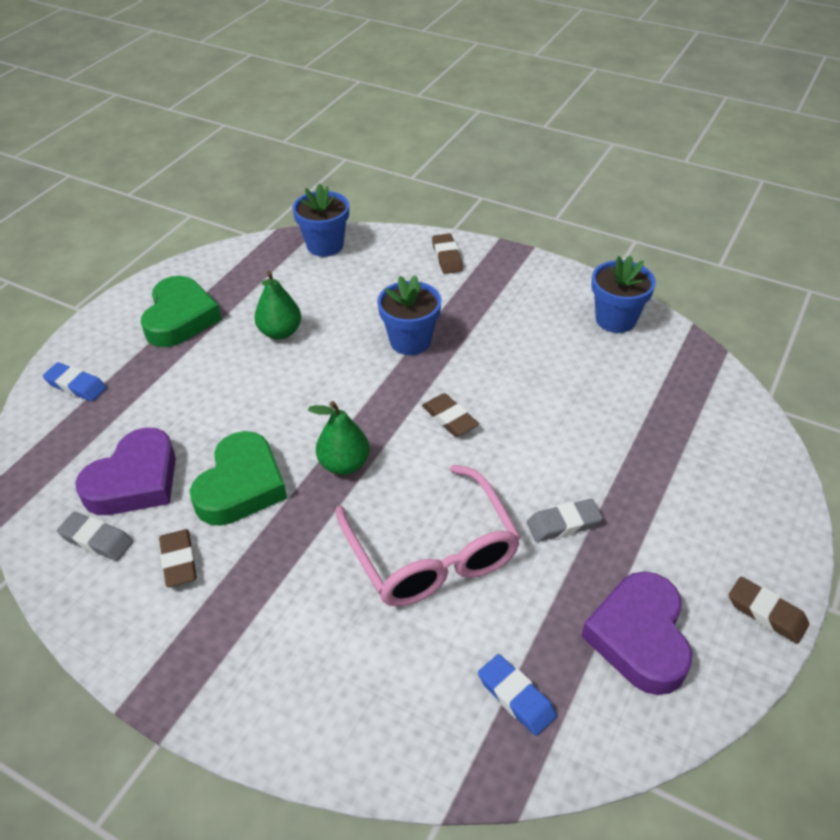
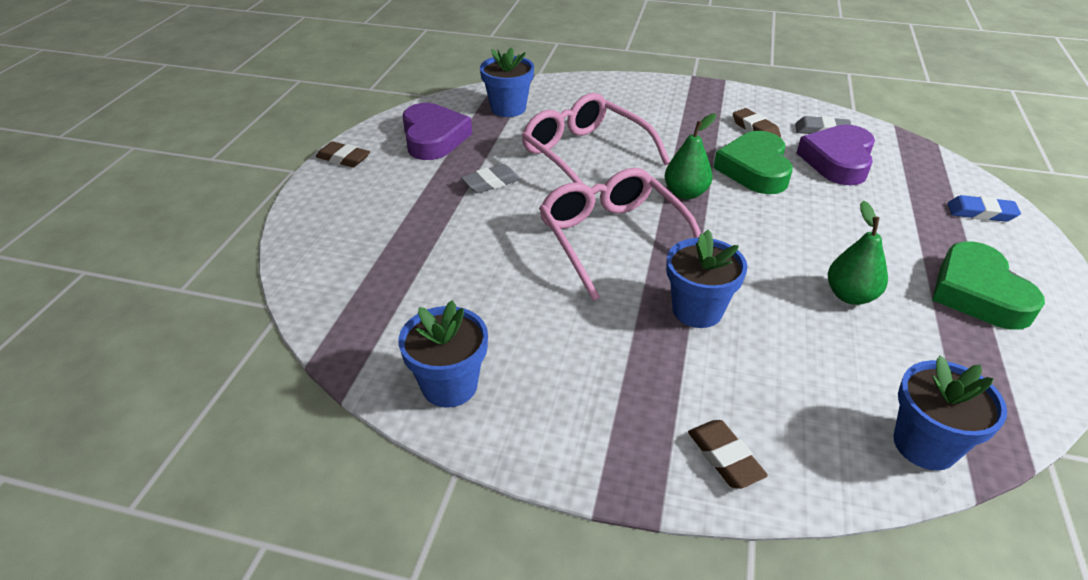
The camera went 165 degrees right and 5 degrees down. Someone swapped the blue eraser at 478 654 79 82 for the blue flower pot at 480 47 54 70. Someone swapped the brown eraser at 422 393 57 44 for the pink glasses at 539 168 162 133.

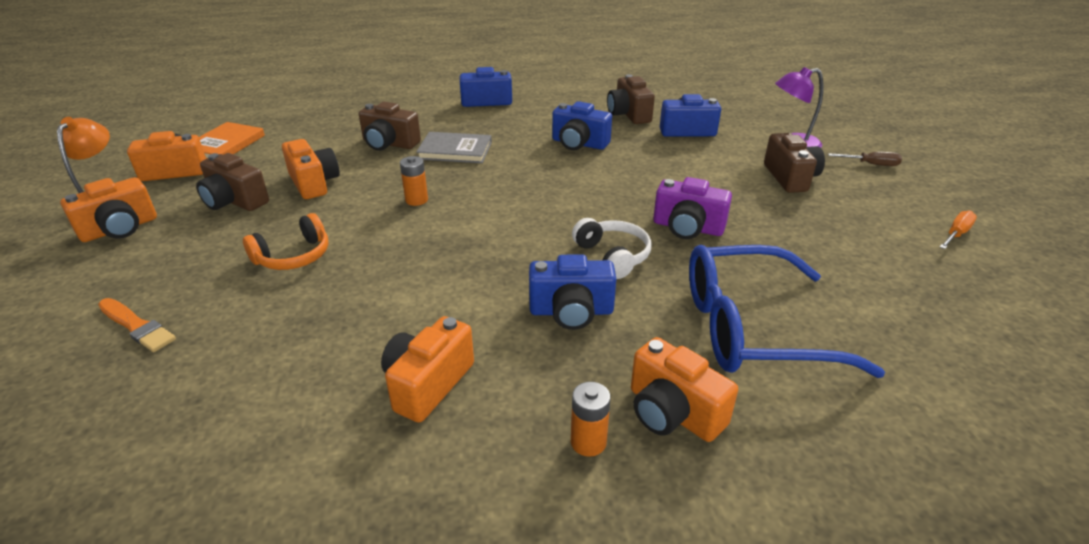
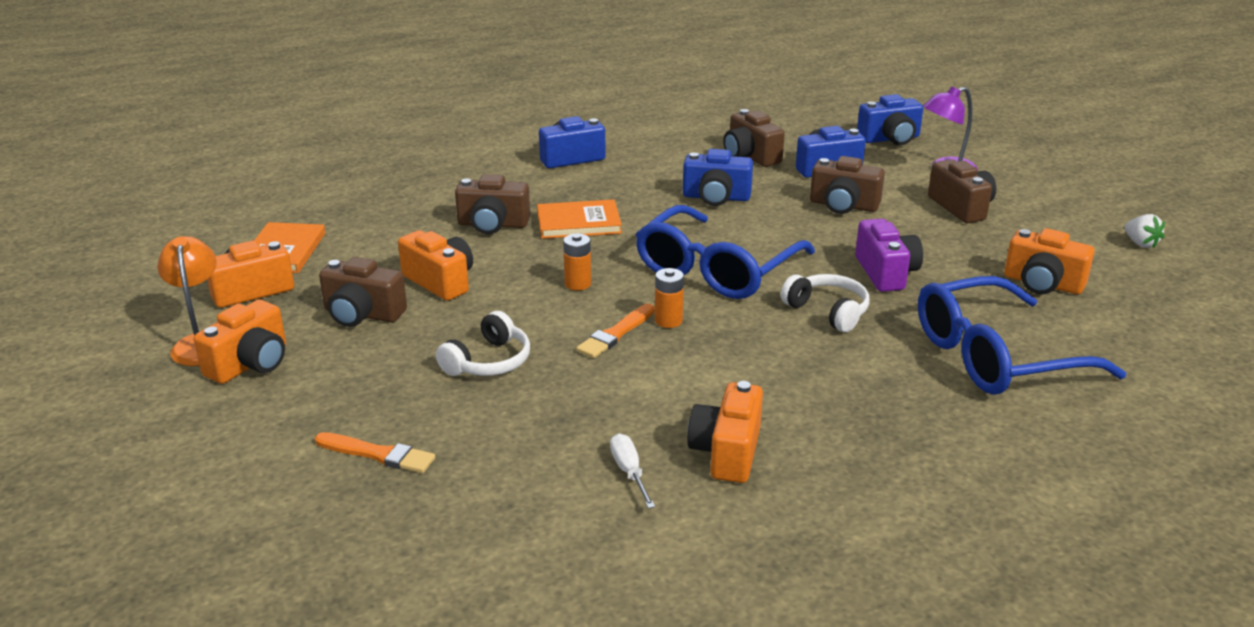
The camera went 15 degrees left and 5 degrees down. Someone repainted the orange headphones at 243 213 86 57, which became the white headphones at 436 311 94 65. Someone repainted the grey book at 416 132 76 31, which became the orange book at 537 199 85 40. Someone put down the orange brush at 576 304 79 54. Someone put down the white screwdriver at 610 433 45 76. Someone put down the blue glasses at 636 205 179 94. Someone carried the orange battery from 571 382 40 75 to 655 268 29 60. Someone put down the brown camera at 810 156 75 58. Someone rotated the purple camera at 653 177 79 62 by 105 degrees counterclockwise. Someone carried the blue camera from 529 254 87 76 to 857 94 66 51. Someone carried the orange camera from 631 337 107 105 to 1004 228 91 66. Someone swapped the orange screwdriver at 940 210 37 39 for the white strawberry at 1125 214 40 34. Someone took away the brown screwdriver at 828 152 74 14.

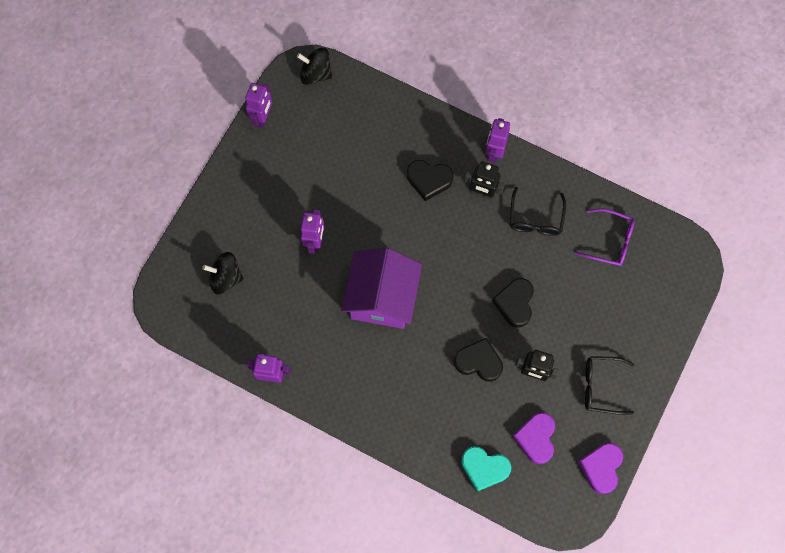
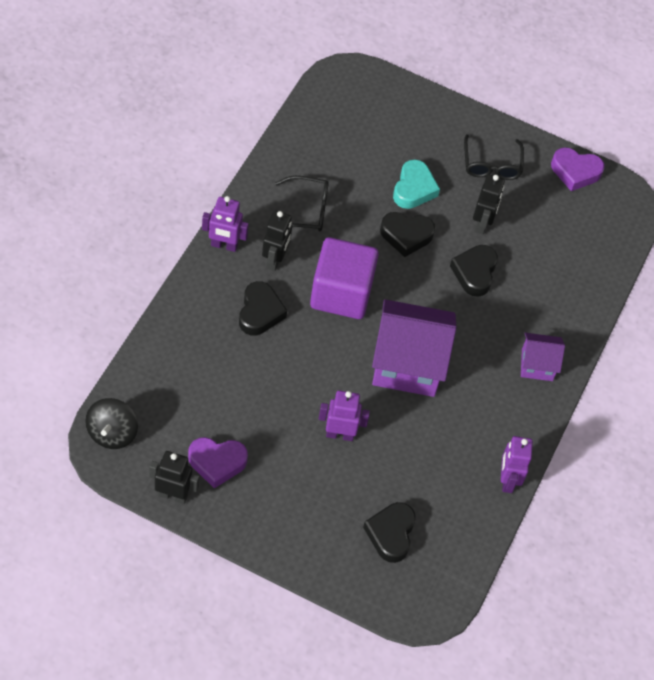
The camera went 100 degrees left and 15 degrees down. Someone repainted the purple robot at 245 83 27 45, which became the black robot at 149 451 50 53. Someone carried the purple heart from 512 412 43 52 to 188 437 60 51. Someone put down the purple cube at 310 237 69 82. Someone swapped the black spinning top at 202 252 42 43 for the black heart at 363 502 53 61. Someone carried the turquoise heart from 461 446 50 45 to 393 160 47 49. Someone put down the purple house at 521 333 44 48. Someone took away the purple glasses at 575 208 60 58.

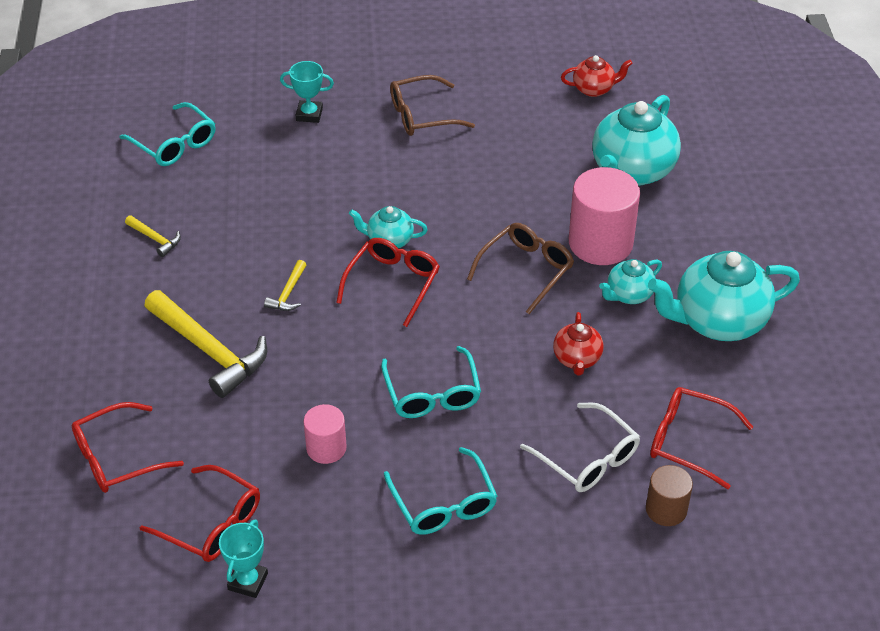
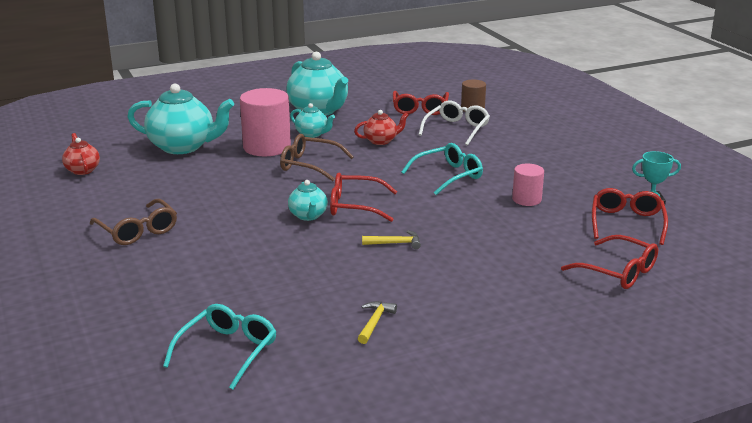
The camera went 110 degrees left and 20 degrees down. Someone took away the yellow hammer at 144 290 123 108. Someone took away the turquoise trophy at 280 61 54 62. Someone took away the turquoise glasses at 384 447 113 88.

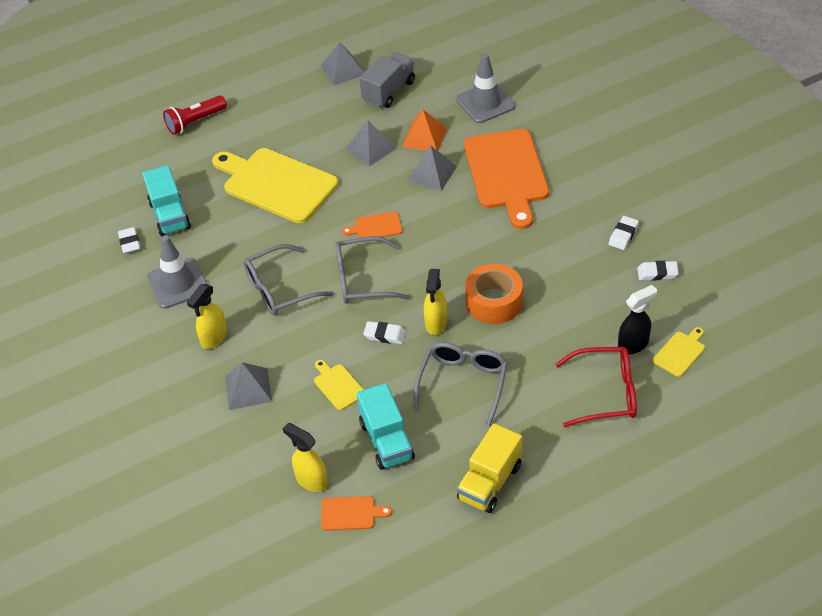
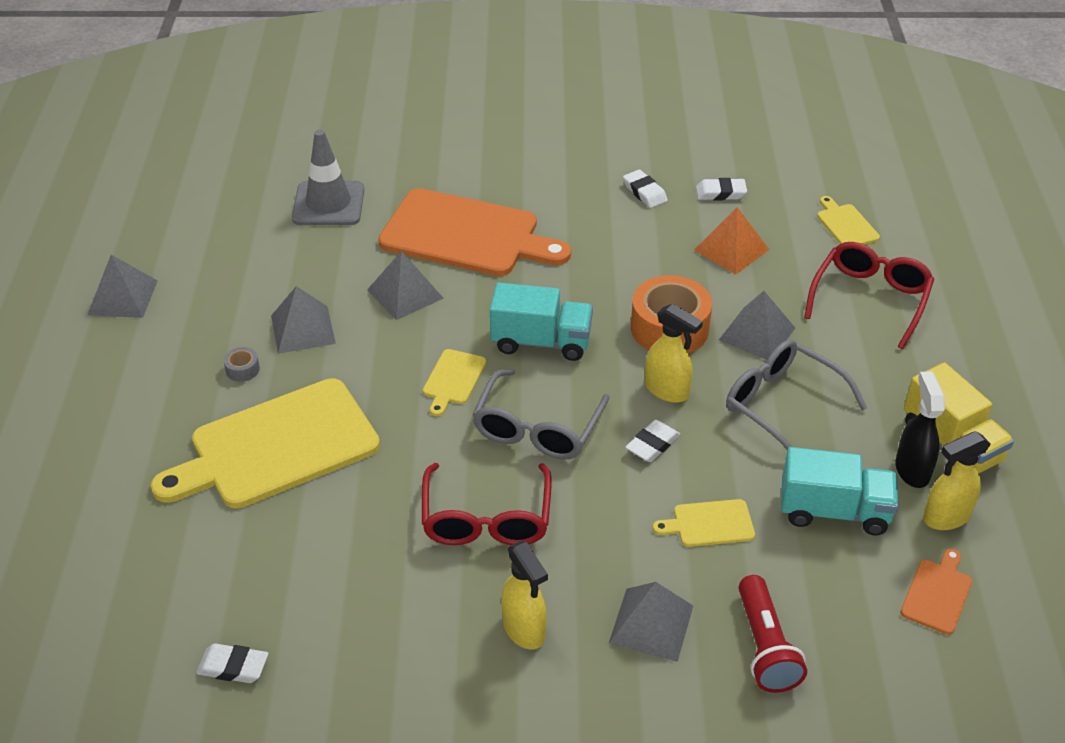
The camera went 65 degrees left and 5 degrees down. Someone put down the grey tape at 223 347 37 35. Someone repainted the grey glasses at 244 244 90 71, which became the red glasses at 422 463 130 82. Someone repainted the orange cutting board at 342 211 61 27, which became the yellow cutting board at 423 349 63 67. Someone carried the turquoise truck from 142 165 49 71 to 490 283 103 78. Someone carried the orange pyramid from 402 110 45 41 to 694 207 75 68. Someone rotated the white eraser at 637 261 42 20 by 60 degrees clockwise. Someone put down the grey pyramid at 719 291 76 69. Someone carried the red flashlight from 163 95 64 40 to 738 575 69 118. Someone carried the black spray bottle from 618 285 39 70 to 896 371 49 117. Someone carried the yellow spray bottle from 283 423 45 69 to 923 431 68 99. Someone took away the grey traffic cone at 147 235 60 74. Someone took away the grey truck at 359 52 56 56.

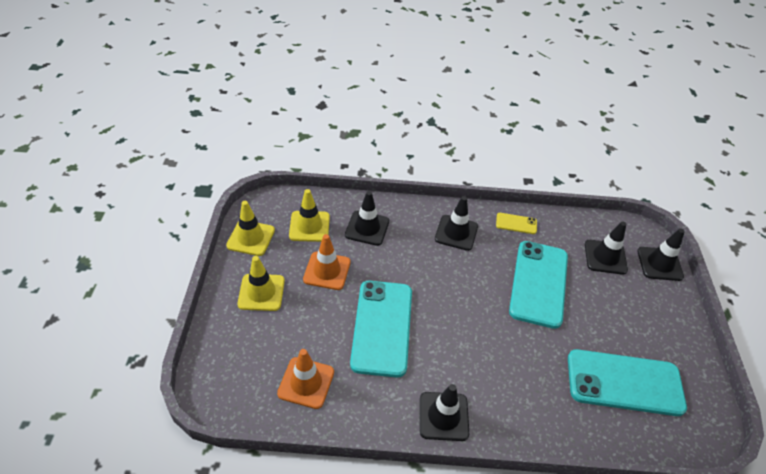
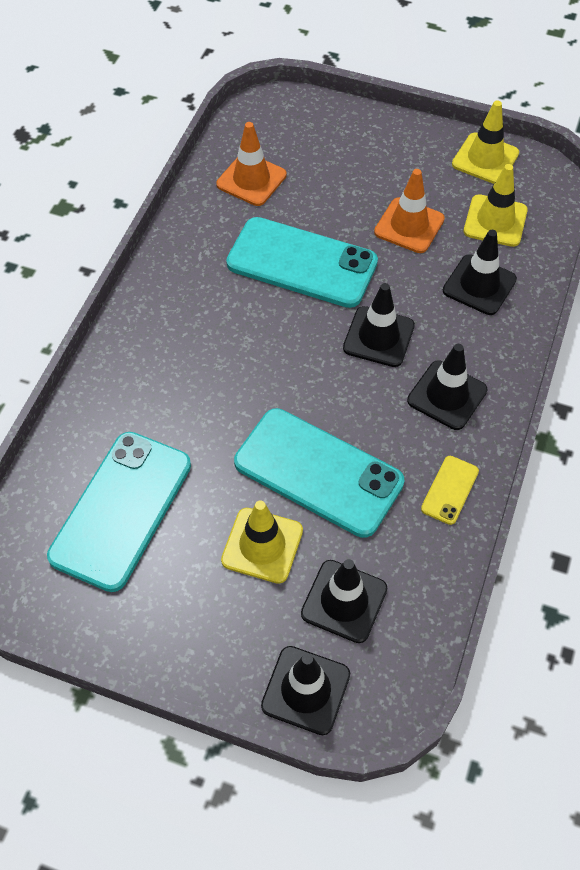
The camera went 110 degrees right and 10 degrees up. Someone carried the yellow traffic cone from 237 256 48 55 to 221 500 82 84. Someone carried the black traffic cone from 420 384 49 57 to 343 283 72 84.

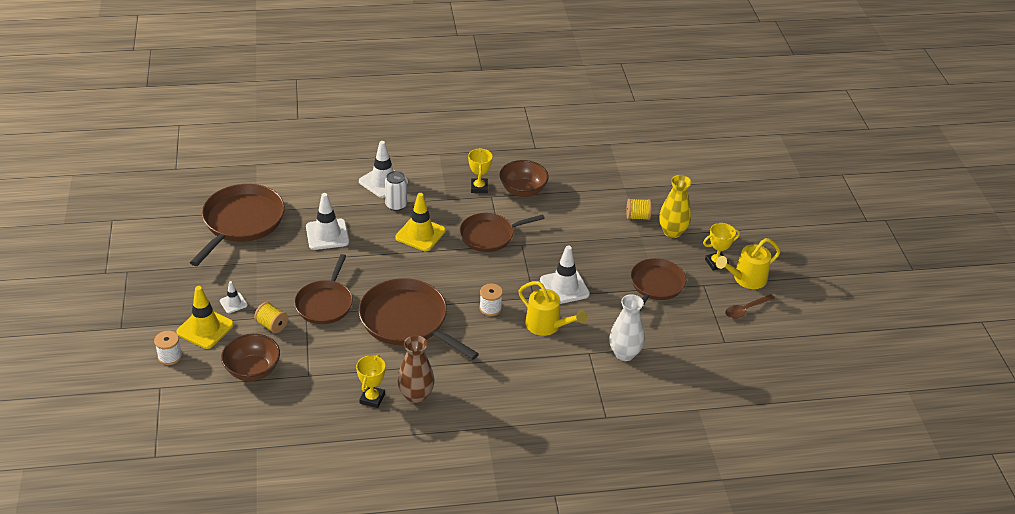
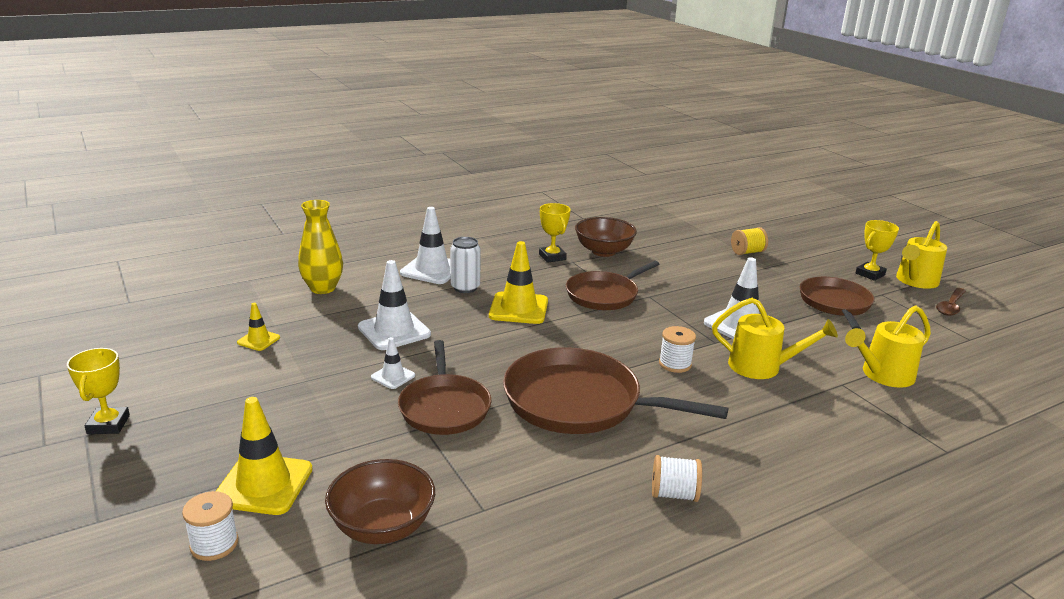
The camera went 20 degrees left and 15 degrees down. Someone carried the yellow trophy from 356 354 29 54 to 67 348 63 86. Someone swapped the brown pan at 190 184 95 82 for the yellow traffic cone at 237 303 43 48. Someone carried the yellow vase from 659 175 32 63 to 298 200 45 94. Someone carried the white traffic cone from 220 281 28 32 to 371 337 44 52. Someone swapped the brown vase at 397 335 37 69 for the white spool at 652 455 50 47. Someone swapped the white vase at 609 294 36 67 for the yellow watering can at 845 305 86 83. Someone took away the yellow spool at 254 302 34 31.

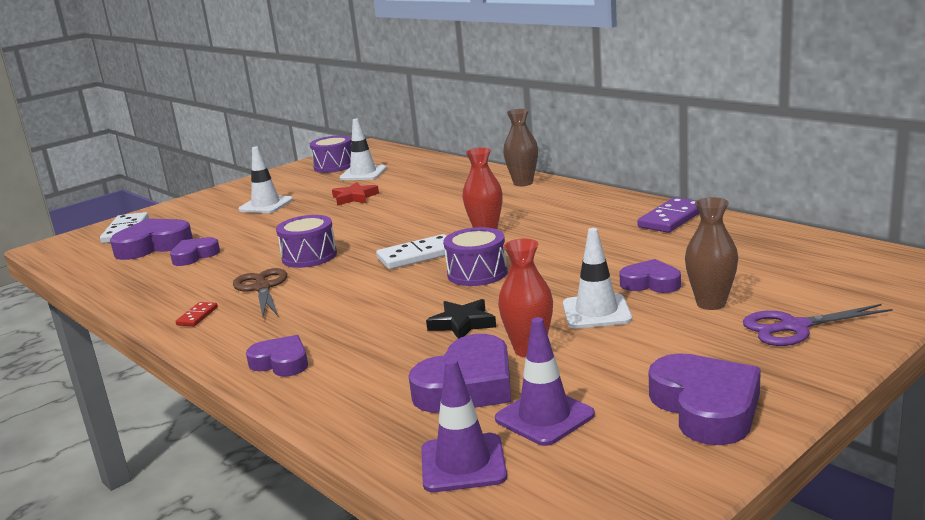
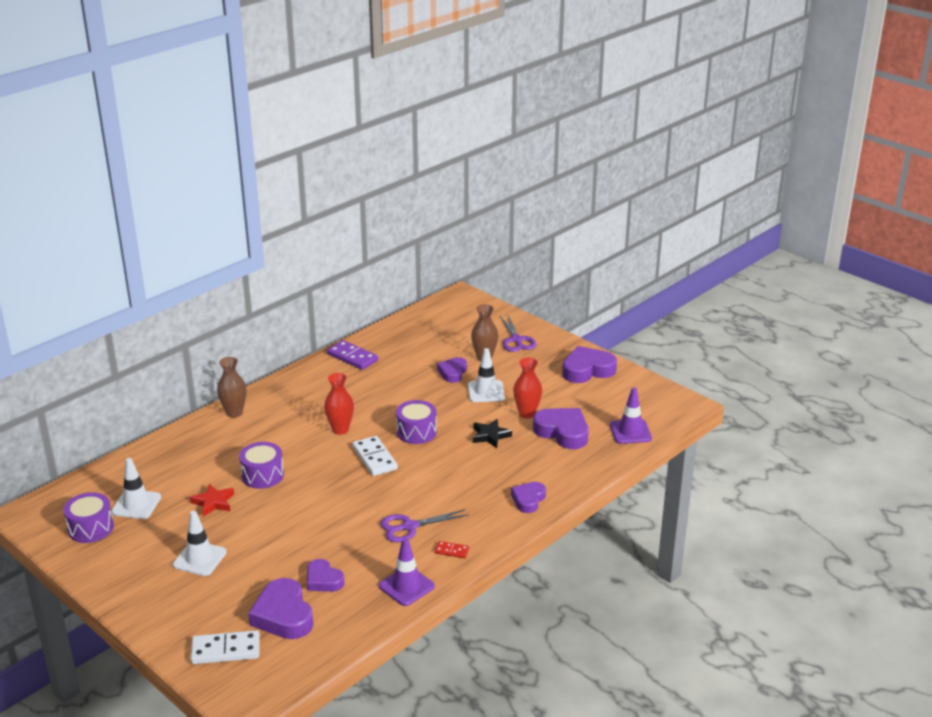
The camera went 95 degrees left and 10 degrees up. Someone carried the purple drum from 276 215 61 53 to 239 442 45 47. Someone carried the purple traffic cone from 495 317 100 129 to 379 537 56 69. Someone repainted the brown scissors at 233 268 54 49, which became the purple scissors at 380 509 89 33.

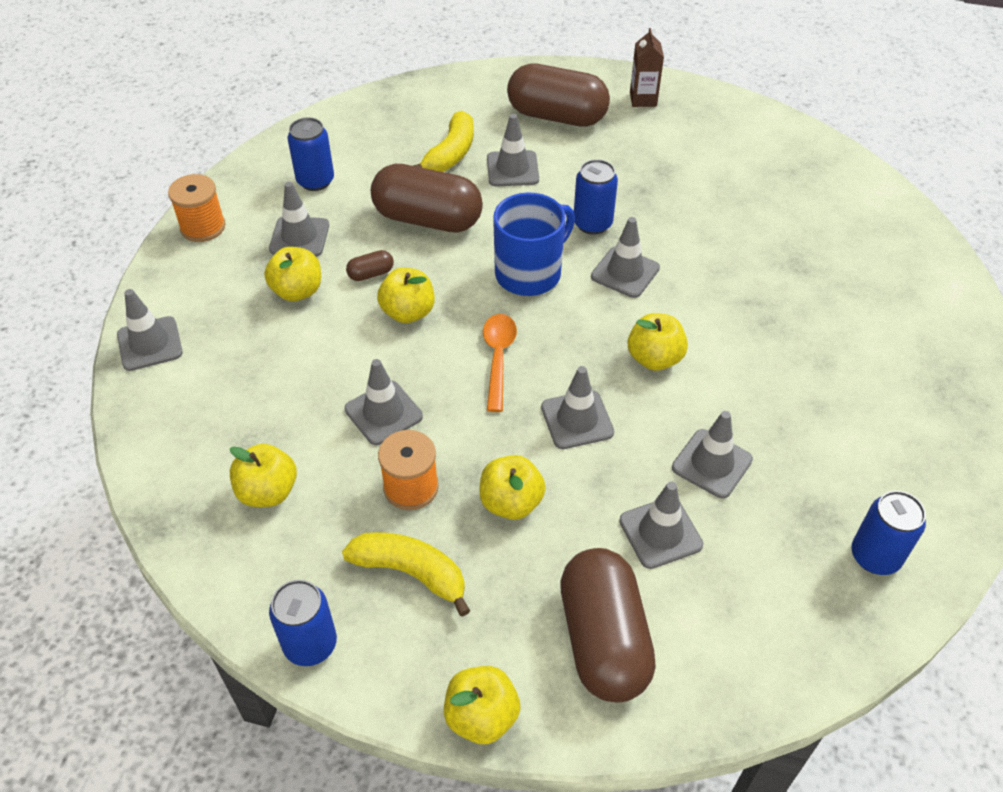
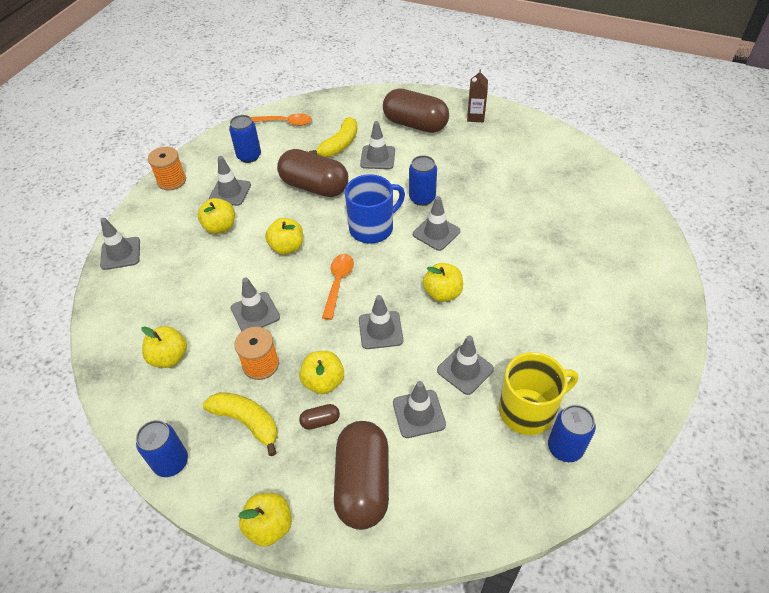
The camera went 10 degrees right and 0 degrees up. Someone put down the orange spoon at 251 113 61 13. Someone carried the brown capsule from 346 250 48 31 to 299 404 41 26. Someone put down the yellow mug at 499 352 79 83.

